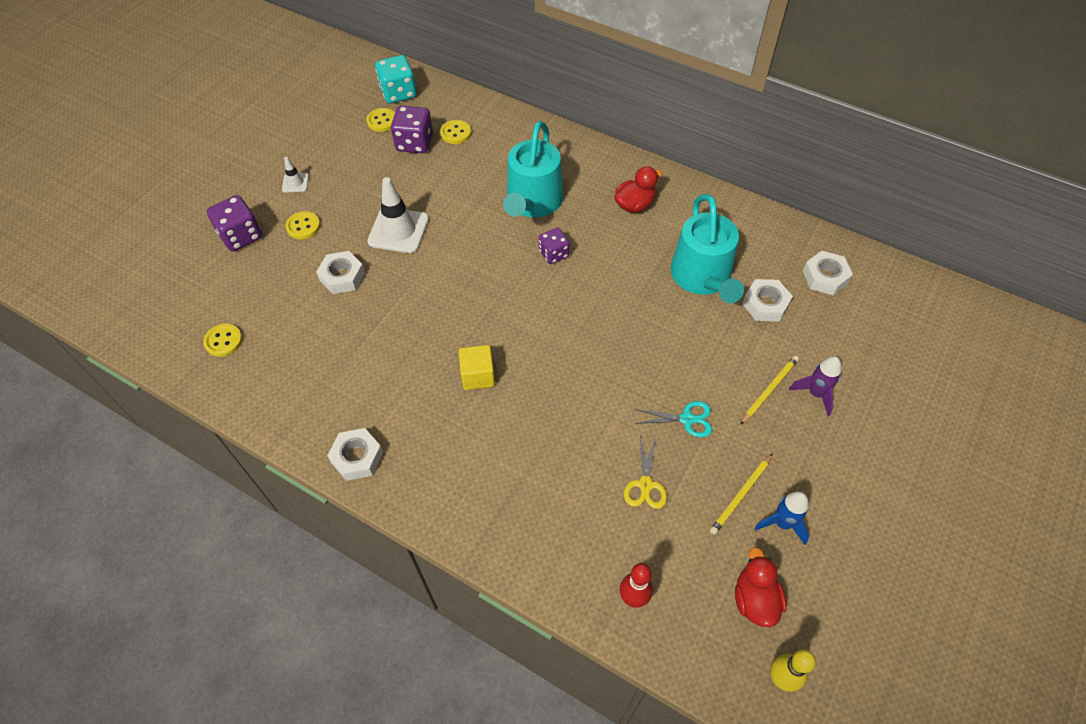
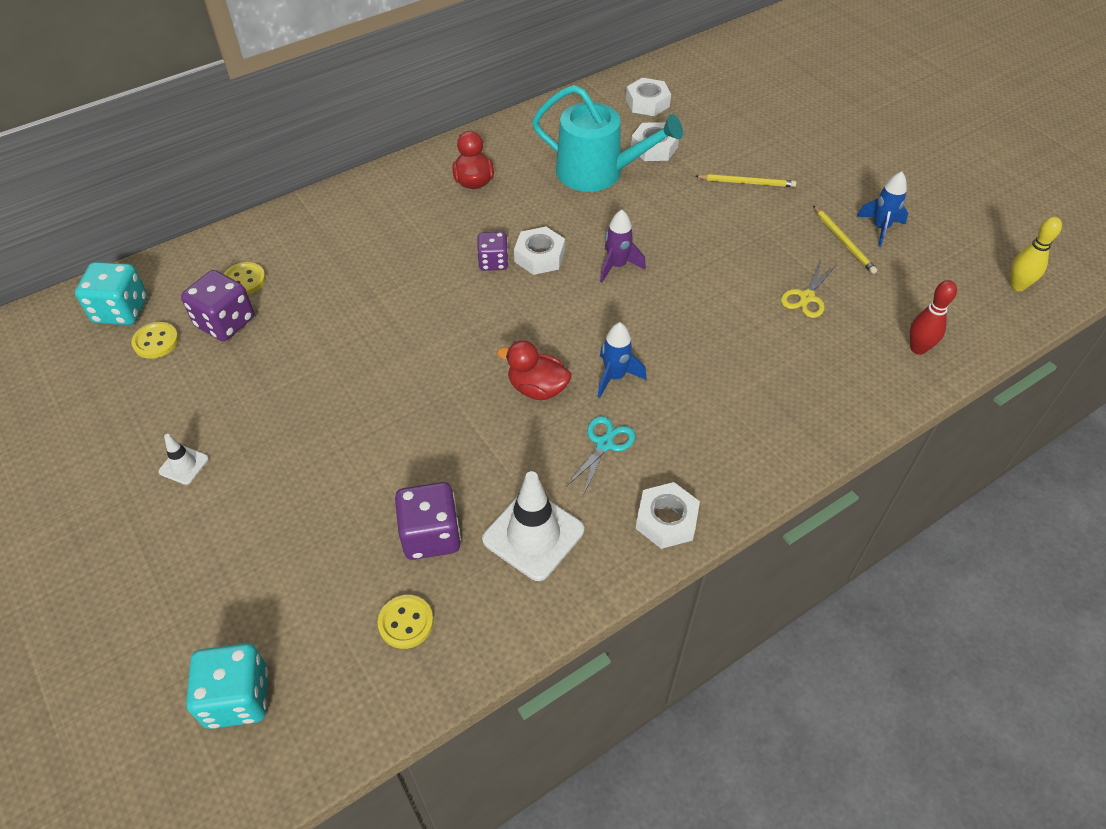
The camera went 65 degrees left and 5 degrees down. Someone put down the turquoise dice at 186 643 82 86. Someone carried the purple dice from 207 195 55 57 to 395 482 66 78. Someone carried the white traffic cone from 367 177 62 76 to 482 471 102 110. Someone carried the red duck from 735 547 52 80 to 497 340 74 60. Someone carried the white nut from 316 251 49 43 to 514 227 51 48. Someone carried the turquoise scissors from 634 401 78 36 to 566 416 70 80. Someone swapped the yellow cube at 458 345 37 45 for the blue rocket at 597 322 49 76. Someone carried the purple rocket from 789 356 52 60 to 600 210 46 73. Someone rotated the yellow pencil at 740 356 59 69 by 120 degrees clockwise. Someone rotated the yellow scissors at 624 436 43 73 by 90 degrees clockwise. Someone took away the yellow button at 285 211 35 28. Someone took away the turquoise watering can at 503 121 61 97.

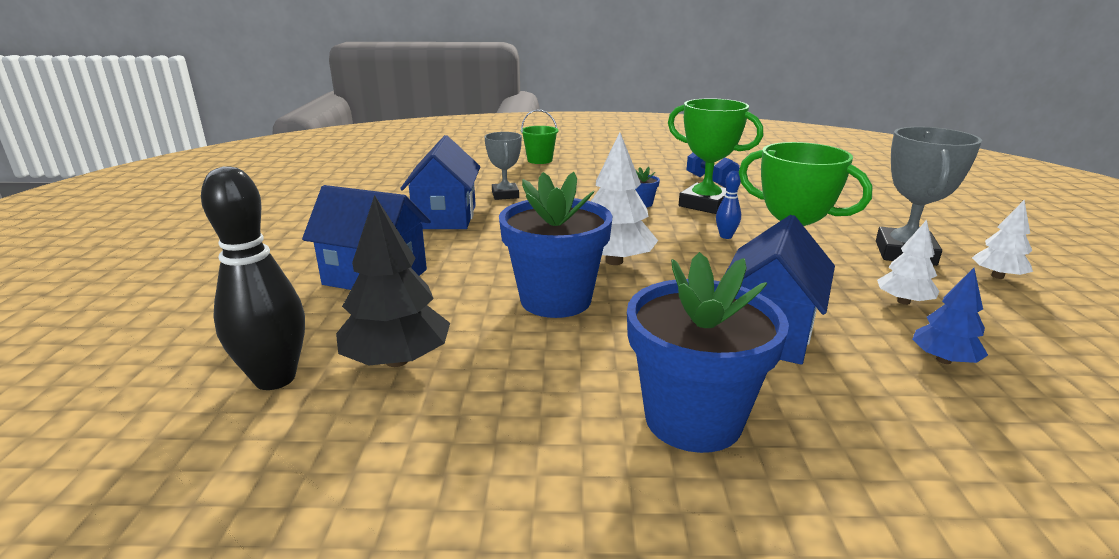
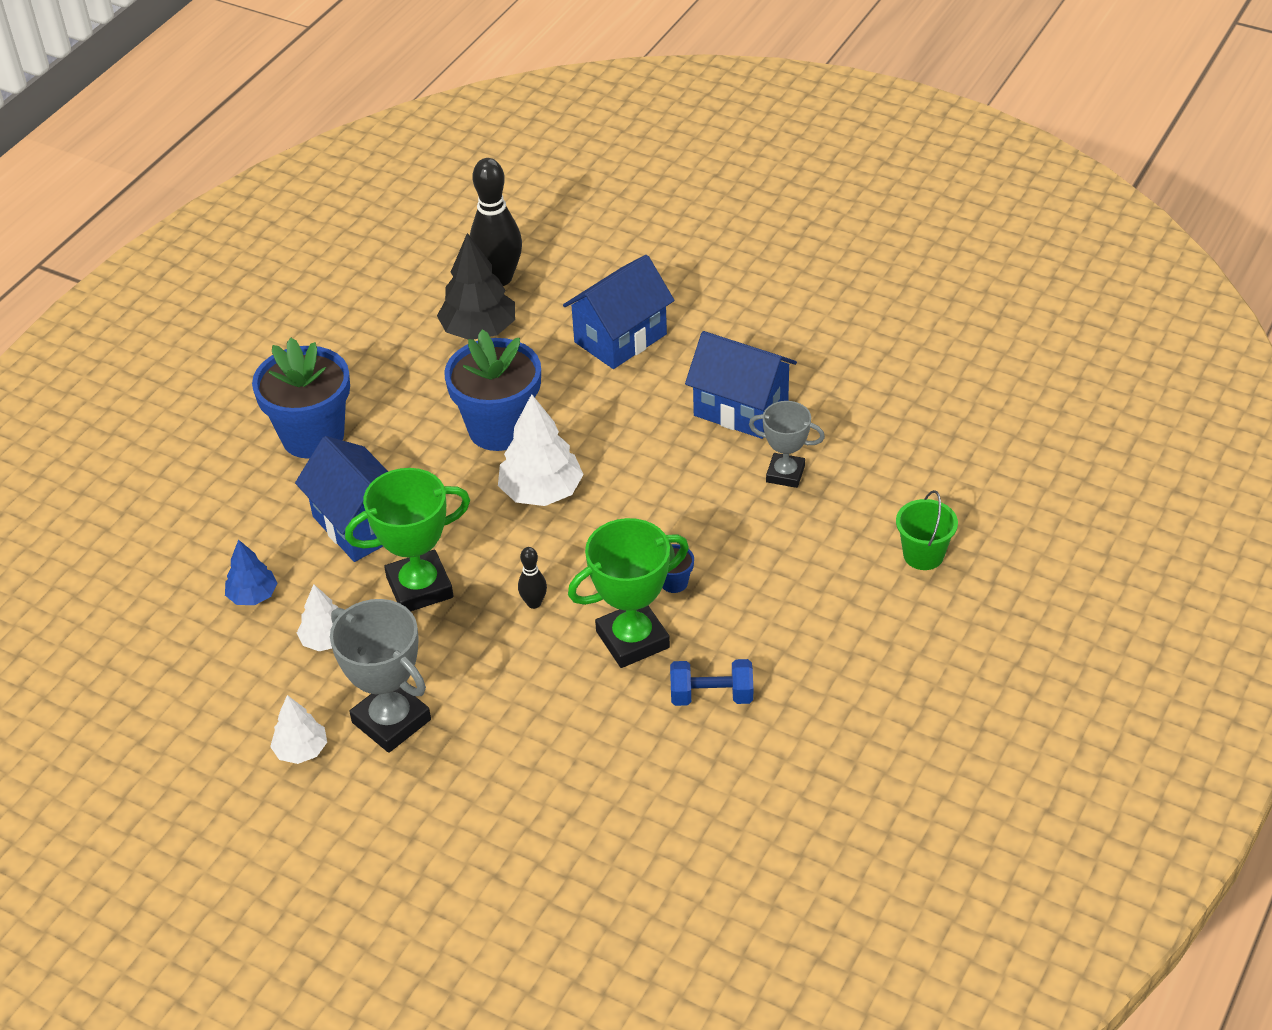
The camera went 120 degrees right and 20 degrees up. Someone repainted the blue bowling pin at 716 171 25 68, which became the black bowling pin at 518 547 29 62.

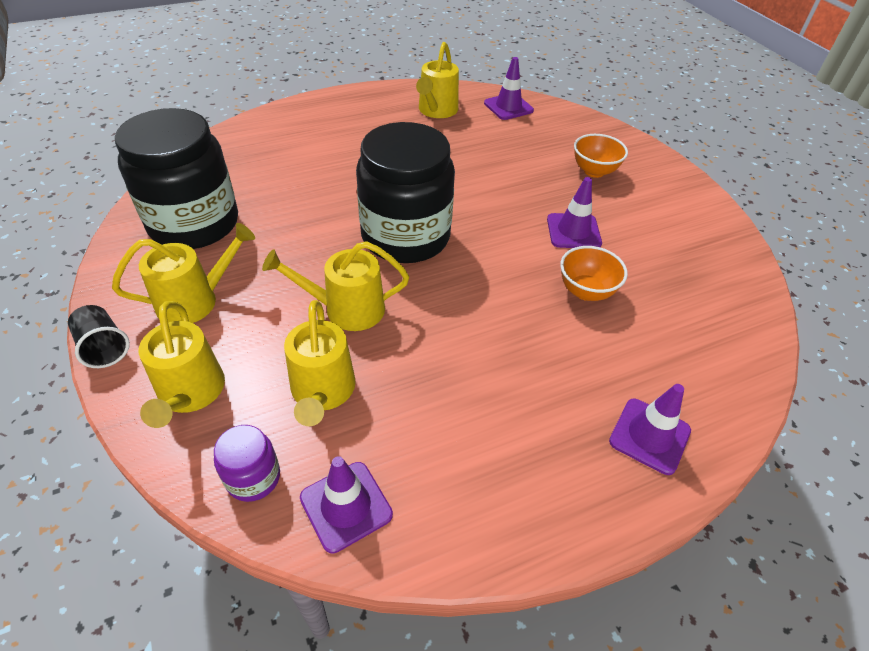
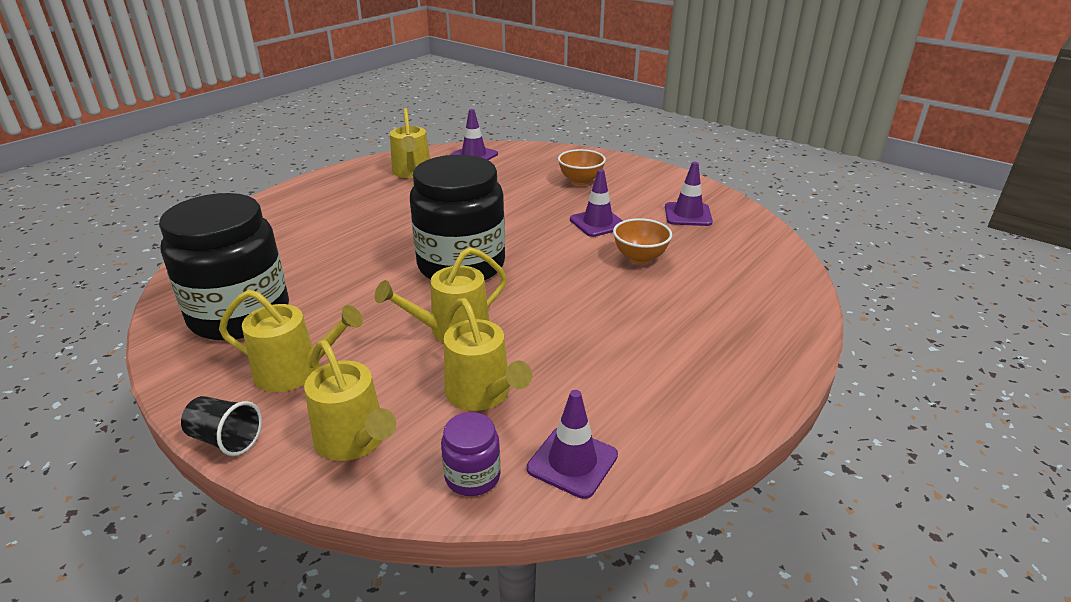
The camera went 25 degrees left and 15 degrees down. Someone rotated the yellow watering can at 112 223 143 100 by 60 degrees clockwise. Someone carried the purple traffic cone from 609 384 82 91 to 665 162 48 64.

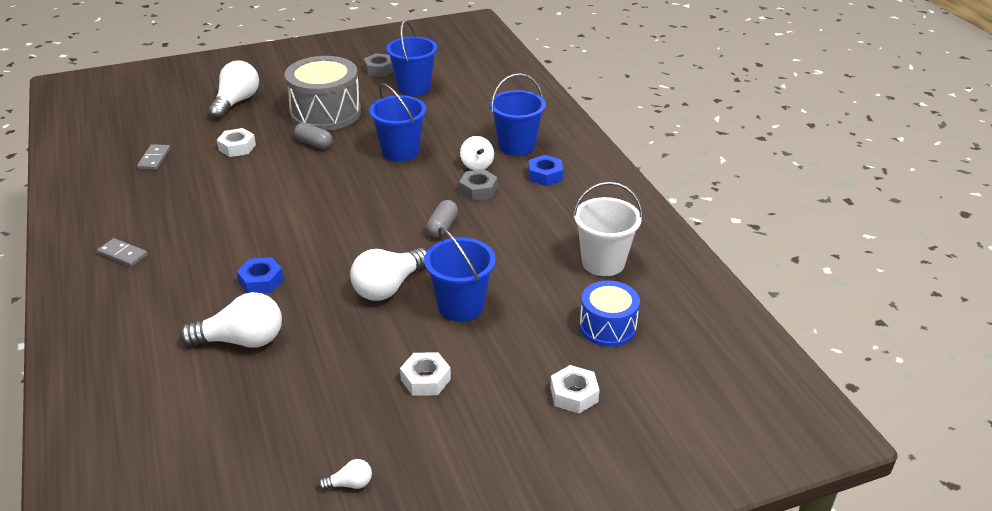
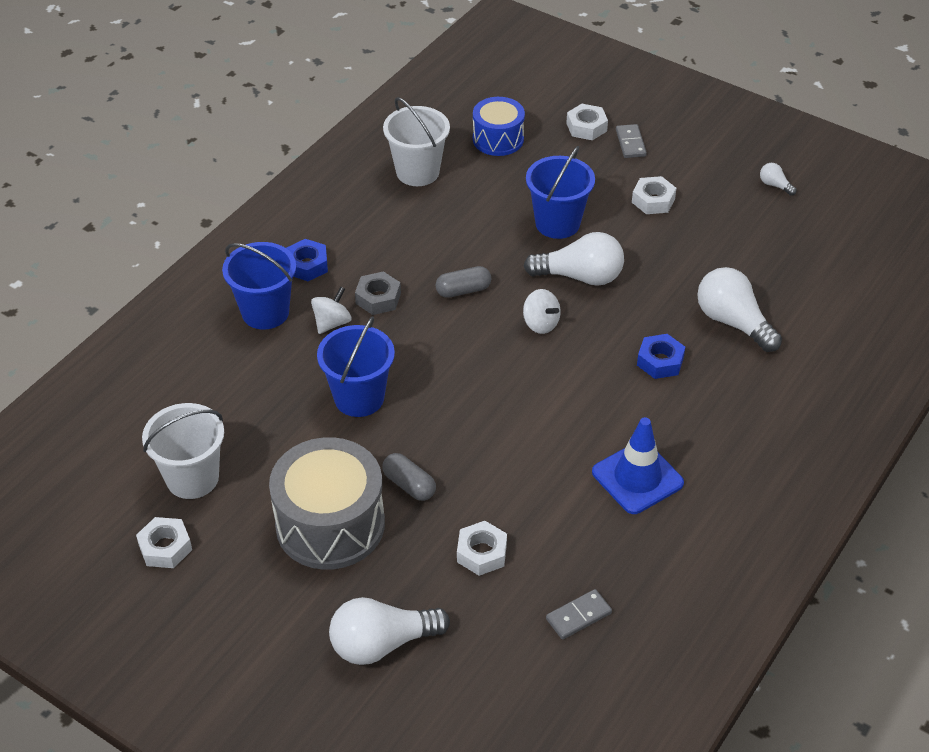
The camera went 125 degrees left and 10 degrees up. Someone repainted the grey nut at 364 53 30 24, which became the white nut at 136 517 56 51. Someone repainted the blue bucket at 386 21 51 75, which became the white bucket at 142 403 82 96. Someone rotated the grey capsule at 294 123 38 26 by 45 degrees counterclockwise. Someone put down the white spinning top at 523 289 38 45. Someone put down the blue traffic cone at 592 417 92 97. Someone carried the grey domino from 97 238 51 29 to 616 124 31 34.

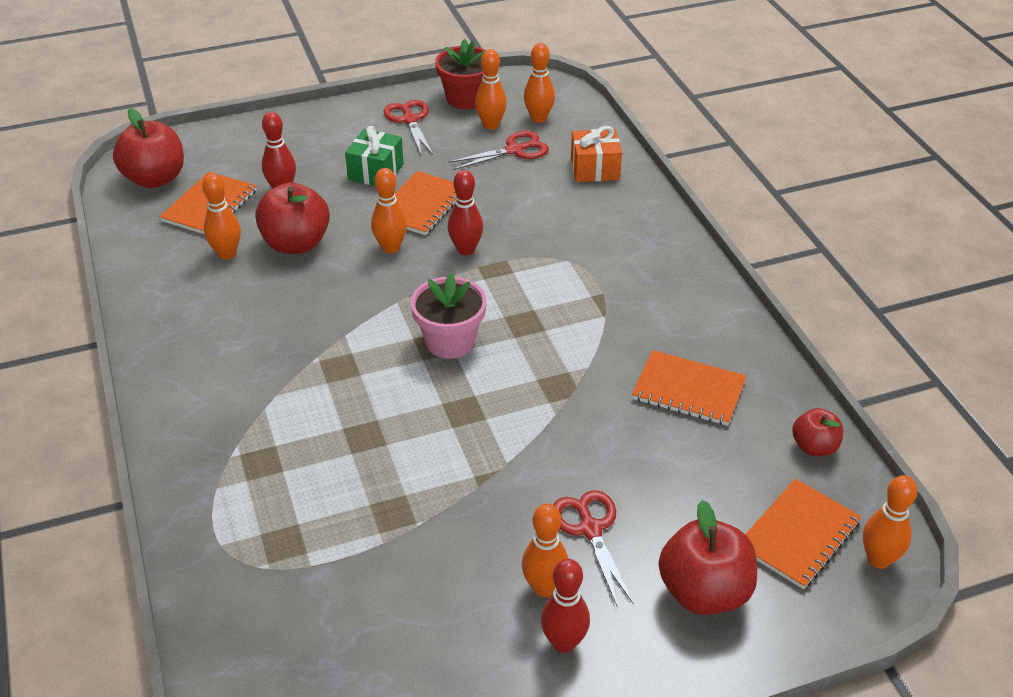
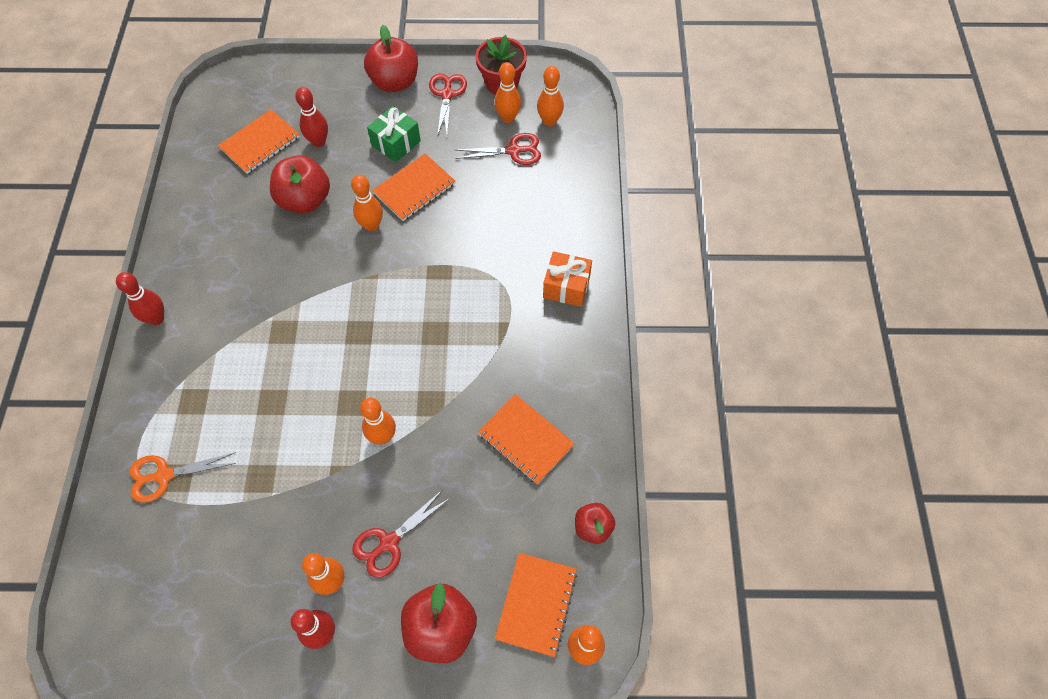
The camera went 20 degrees right and 20 degrees up. Someone carried the red bowling pin from 448 170 35 85 to 116 272 48 53. Someone put down the orange scissors at 130 452 106 51. Someone rotated the red scissors at 553 490 81 117 by 135 degrees counterclockwise. Someone carried the orange bowling pin from 202 174 39 85 to 360 398 36 47. Someone carried the red apple from 113 108 71 80 to 364 25 54 67. Someone rotated the orange notebook at 745 479 117 110 by 45 degrees counterclockwise. Someone carried the orange gift from 571 126 51 56 to 543 251 49 56. Someone took away the pink flower pot at 411 273 76 86.

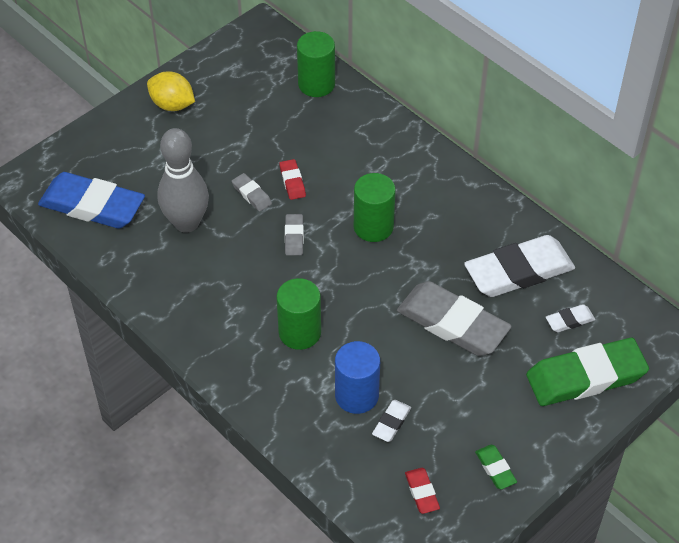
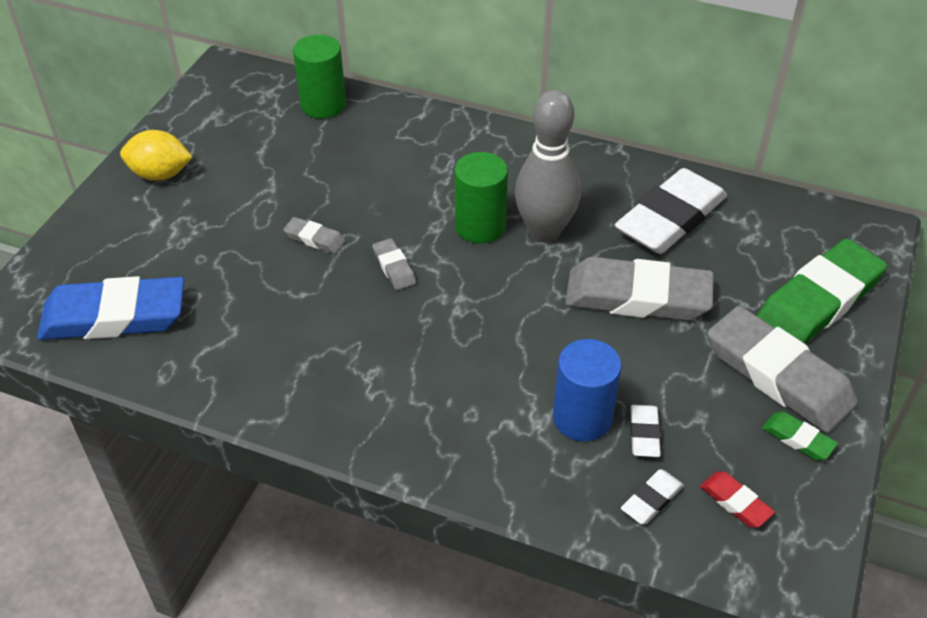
The camera went 25 degrees left and 5 degrees down. Someone carried the grey bowling pin from 157 128 52 105 to 515 90 66 152. Someone carried the white eraser from 546 304 49 28 to 621 469 63 56. Someone put down the grey eraser at 707 306 151 127. Someone took away the green cylinder at 276 278 45 72. Someone took away the red eraser at 279 159 27 41.

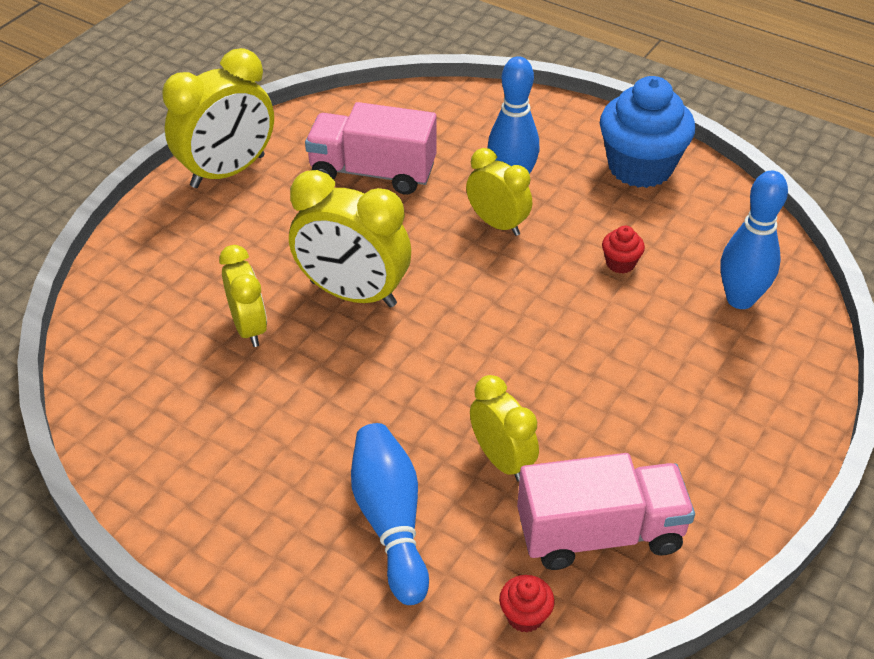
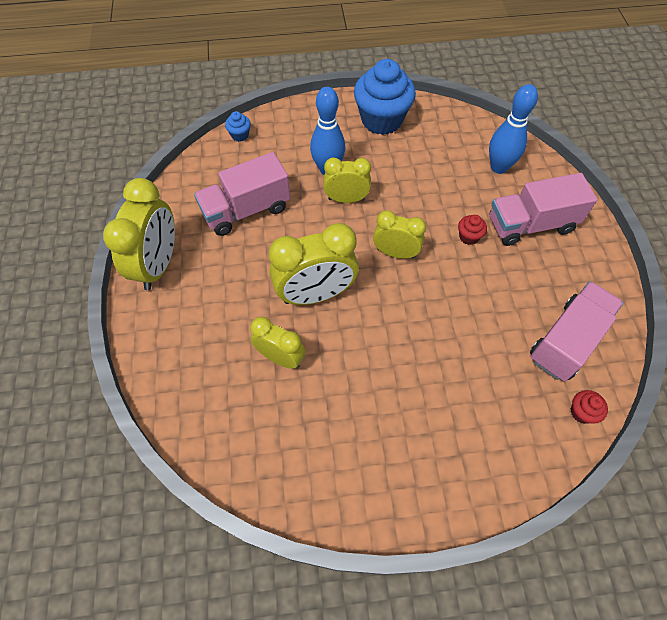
The camera went 40 degrees left and 15 degrees up. Someone put down the blue cupcake at 225 111 26 31. Someone carried the yellow clock from 470 375 69 107 to 373 210 53 49. Someone carried the red cupcake from 602 226 43 48 to 458 215 29 30. Someone put down the pink truck at 490 173 108 73. Someone took away the blue bowling pin at 351 423 78 182.

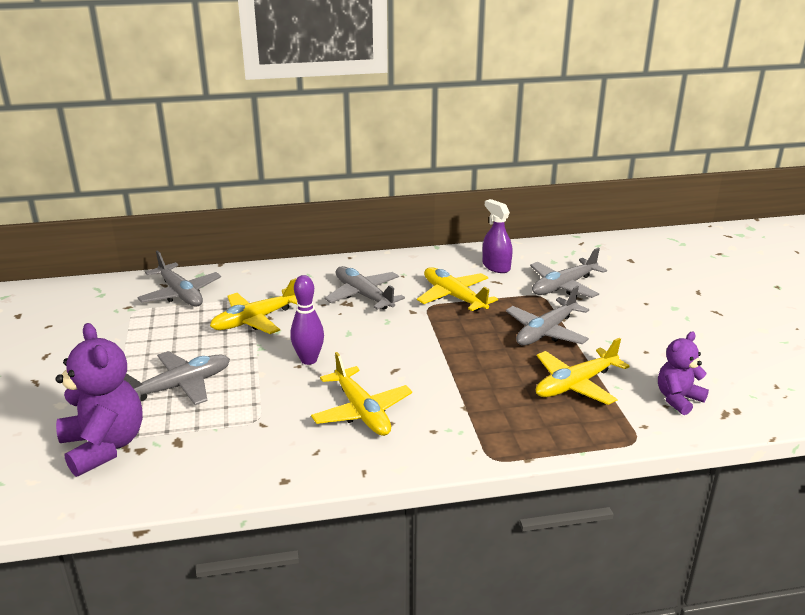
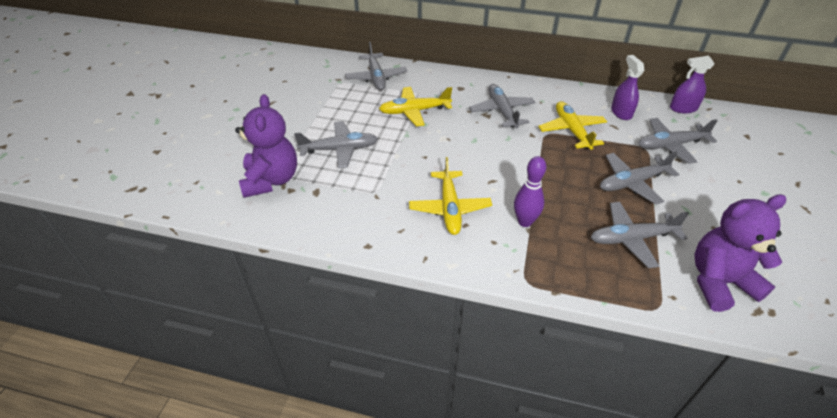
The camera went 25 degrees right and 15 degrees up. Someone carried the purple bowling pin from 290 275 34 90 to 514 156 32 71. Someone repainted the yellow plane at 536 338 94 67, which became the grey plane at 590 202 99 66. Someone put down the purple spray bottle at 670 56 45 57. Someone scaled the purple teddy bear at 658 332 51 83 by 1.66.

